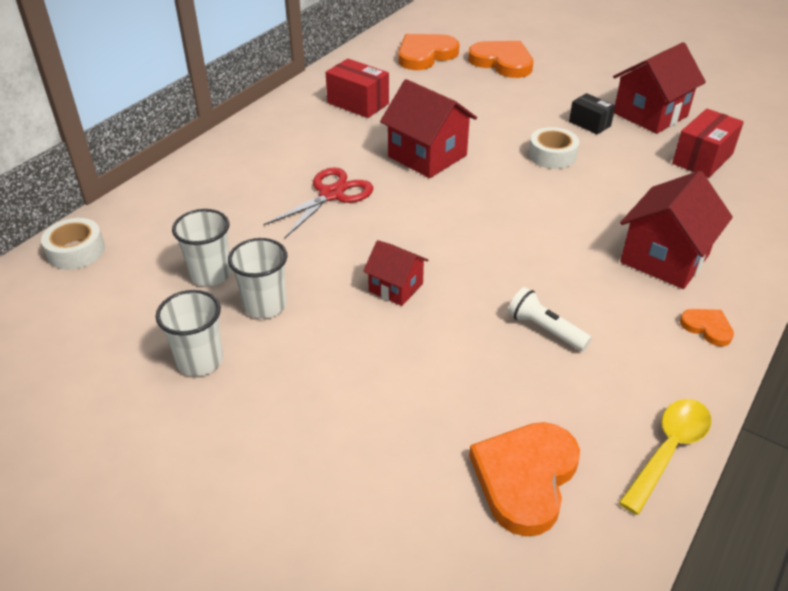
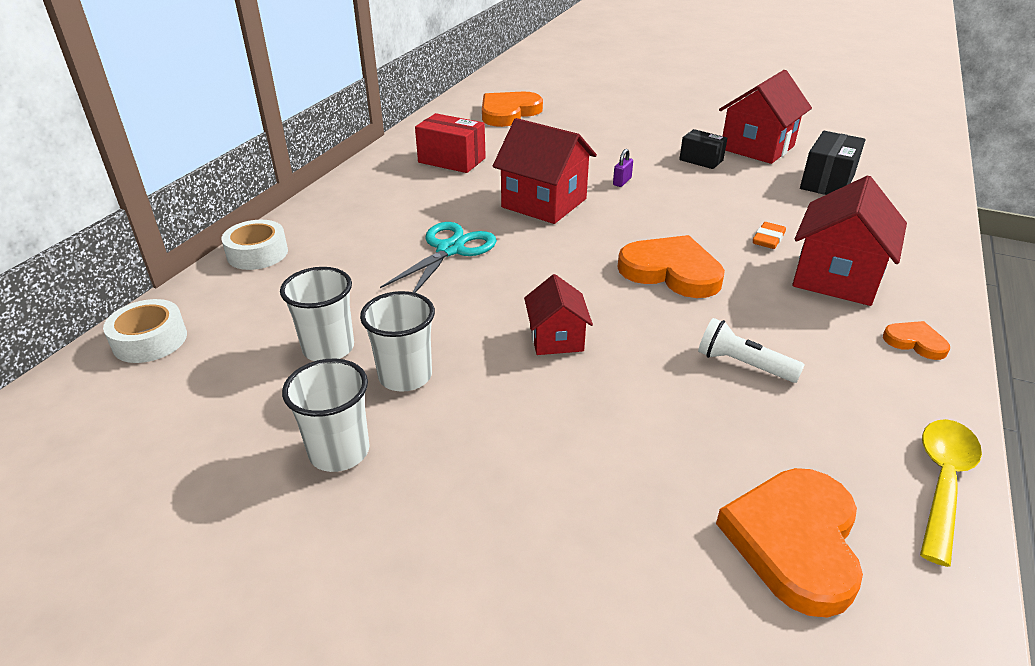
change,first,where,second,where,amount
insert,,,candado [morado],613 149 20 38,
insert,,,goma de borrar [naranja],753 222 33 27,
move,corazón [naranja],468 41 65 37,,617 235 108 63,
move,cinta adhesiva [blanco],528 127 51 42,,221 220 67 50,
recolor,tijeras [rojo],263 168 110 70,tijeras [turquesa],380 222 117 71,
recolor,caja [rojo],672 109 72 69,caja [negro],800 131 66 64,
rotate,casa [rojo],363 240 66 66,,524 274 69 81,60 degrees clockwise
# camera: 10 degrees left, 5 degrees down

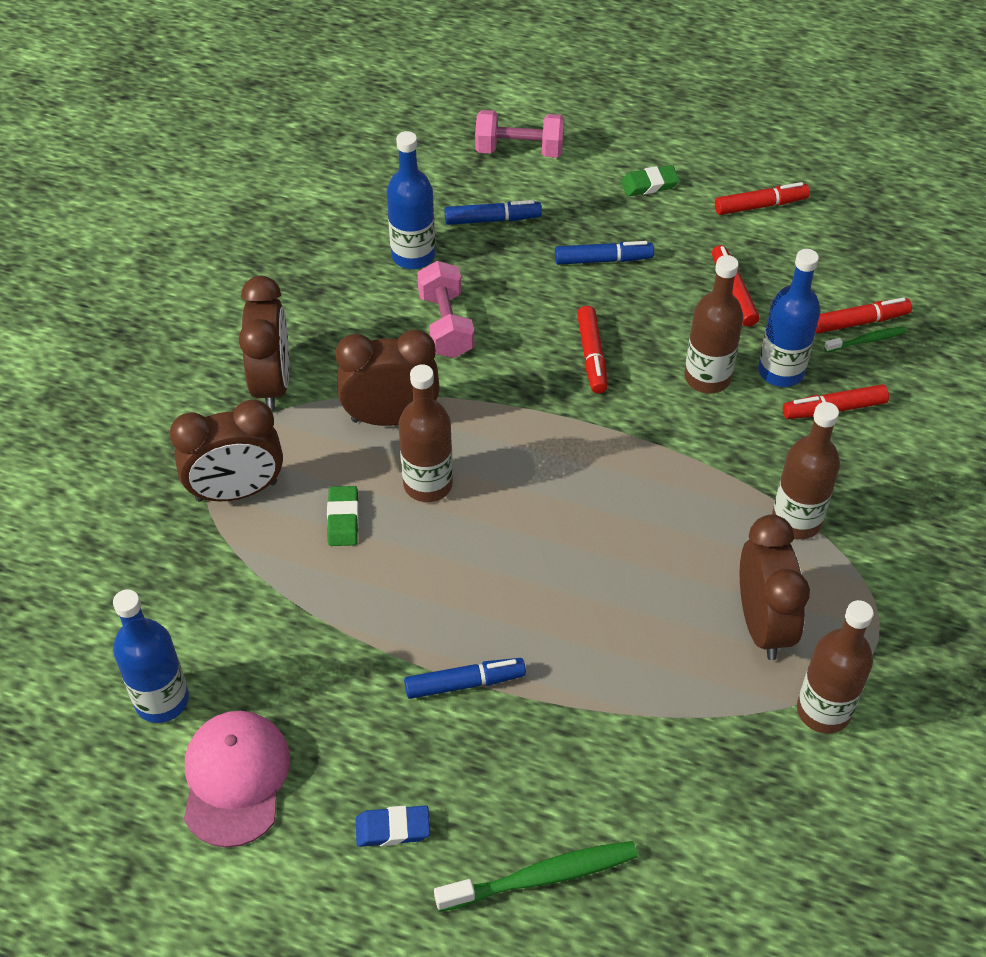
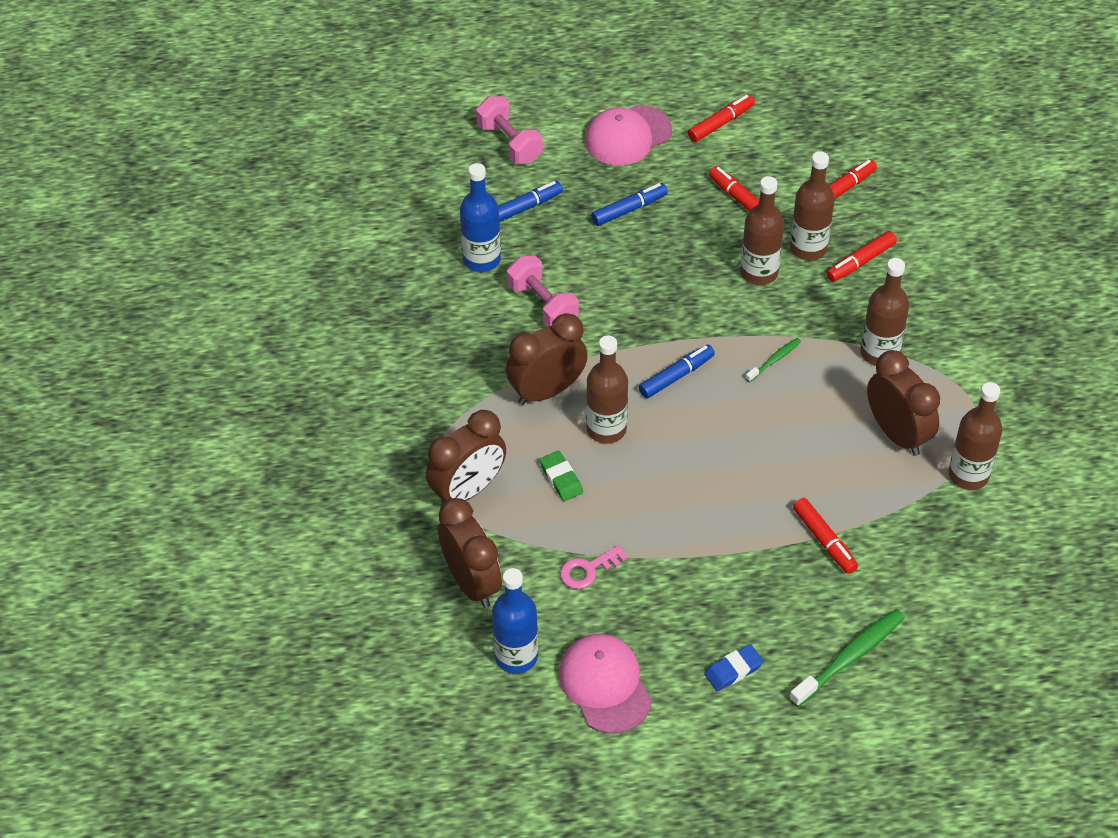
change,first,where,second,where,amount
insert,,,llave [rosa],560 545 67 44,
move,despertador [marrón],239 276 50 135,,438 498 64 110,
move,rotulador [azul],404 658 122 41,,639 344 76 55,
move,rotulador [rojo],577 306 31 88,,793 498 65 76,
move,cepillo de dientes [verde],824 326 83 26,,745 338 56 44,
replace,goma de borrar [verde],621 165 59 31,gorra [rosa],585 105 87 60,
recolor,botella [azul],758 249 62 138,botella [marrón],790 151 45 109,
rotate,mancuerna [rosa],475 110 89 48,,476 96 67 68,75 degrees clockwise
# camera: 25 degrees left, 0 degrees up

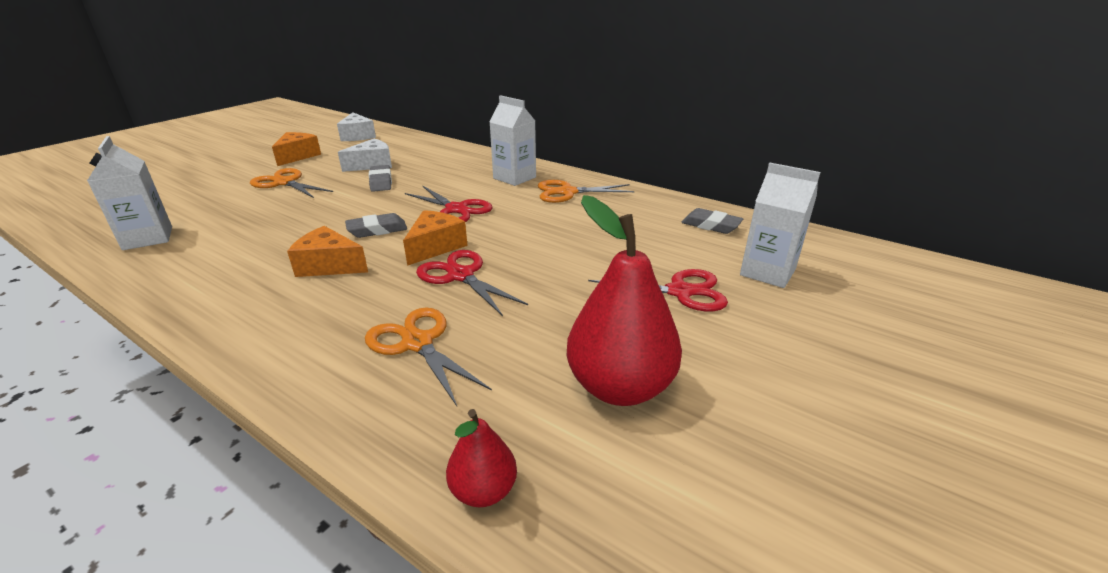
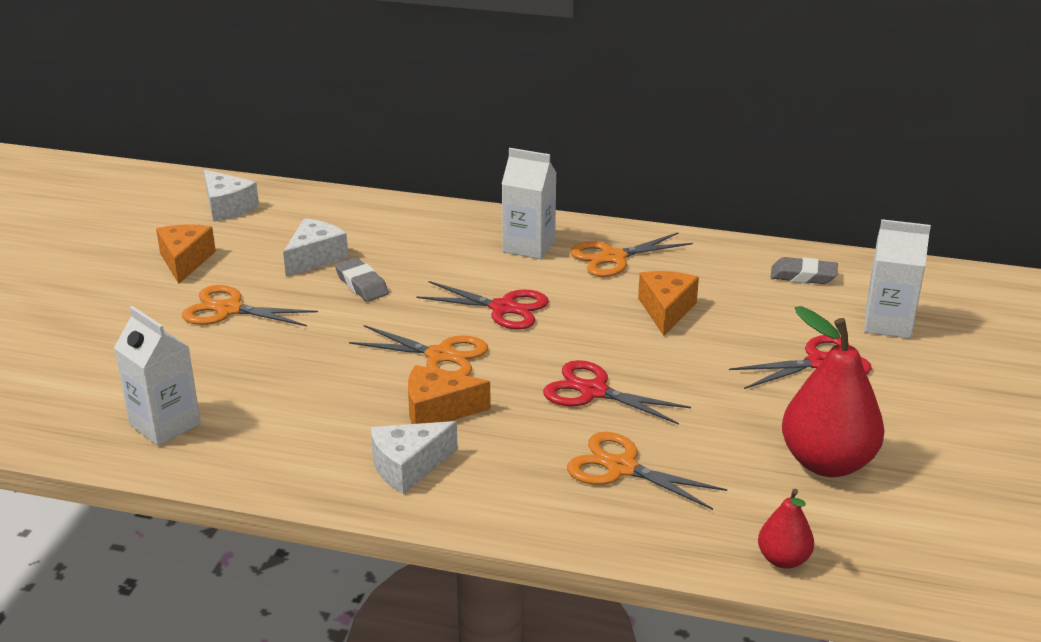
change,first,where,second,where,amount
insert,,,queso [blanco],370 421 88 73,
move,queso [naranja],403 210 65 56,,638 271 61 65,
replace,goma de borrar [gris],345 213 62 25,tijeras [naranja],349 325 139 51,
# camera: 20 degrees left, 0 degrees up

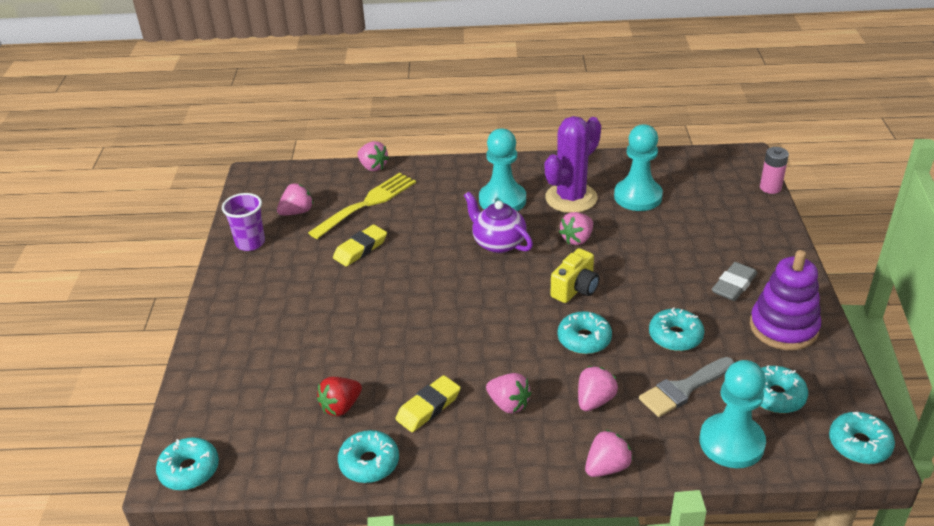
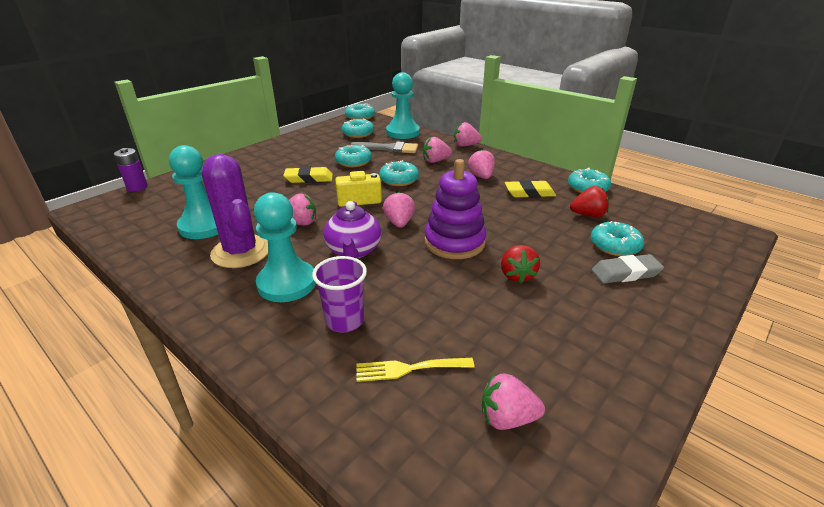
change,first,where,second,where,amount
insert,,,fresa [rojo],501 245 39 38,
move,rosquilla [turquesa],156 437 63 53,,591 221 53 35,
move,vaso [morado],222 193 43 58,,312 256 55 77,
move,goma de borrar [amarillo],333 224 54 43,,283 167 50 16,
move,fresa [rosa],357 141 32 30,,383 191 32 37,
move,goma de borrar [gris],712 262 45 39,,592 254 72 30,
move,juguete apilable [morado],750 250 71 100,,425 159 61 100,
recolor,pila [rosa],760 147 29 47,pila [morado],114 148 34 44,
rotate,cactus [morado],545 116 56 97,,202 154 66 114,60 degrees clockwise
resize,tenedor [amarillo],308 173 108 66,,356 358 119 24,x0.60
# camera: 140 degrees left, 5 degrees down

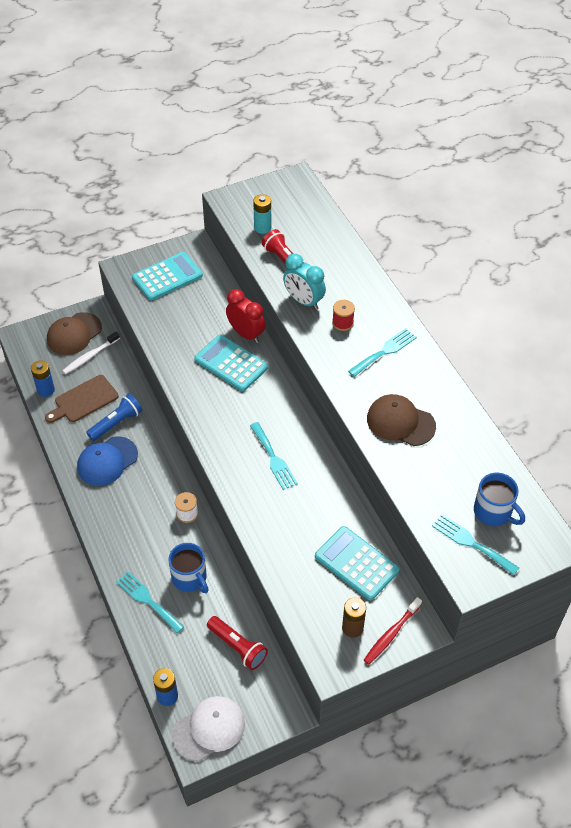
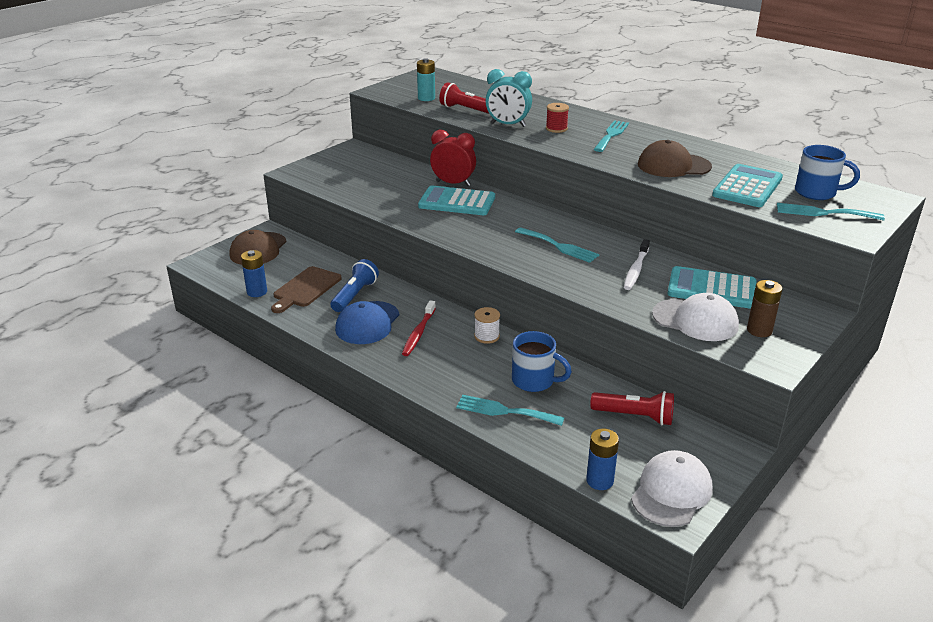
change,first,where,second,where,amount
insert,,,gorra [blanco],652 293 87 48,
move,cepillo de dientes [blanco],63 332 57 42,,624 239 26 51,
move,calculadora [turquesa],132 252 71 49,,712 164 71 43,
move,cepillo de dientes [rojo],364 597 58 68,,402 300 34 56,
# camera: 25 degrees left, 20 degrees down

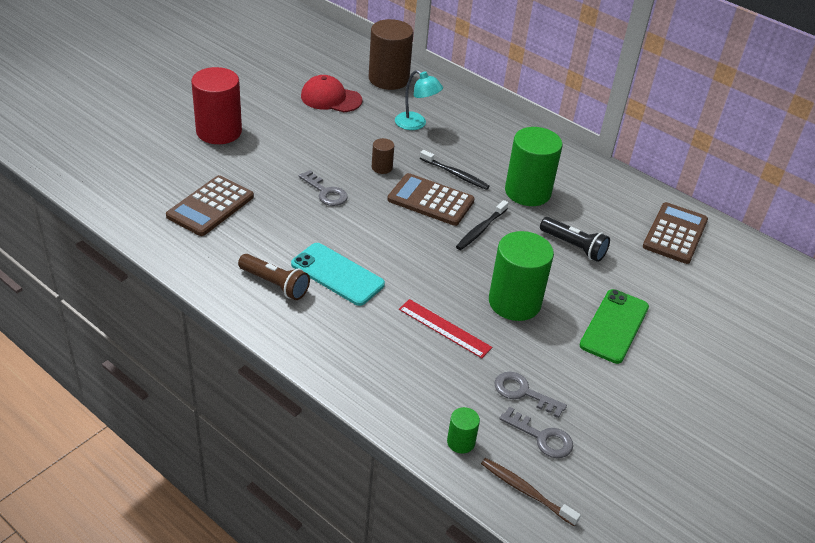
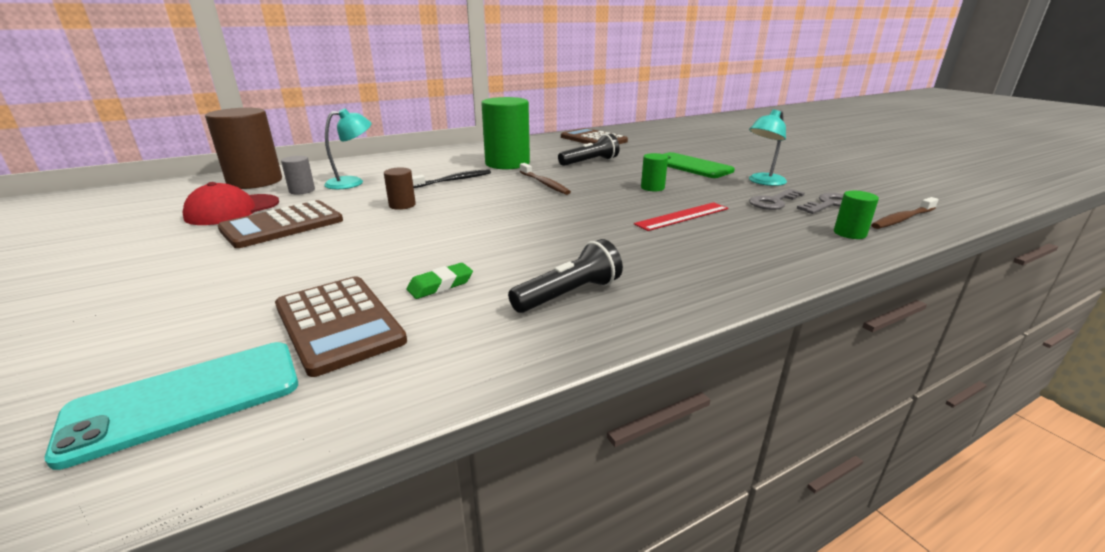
change,first,where,second,where,amount
delete,cilindro [rojo],191 67 51 77,,,
delete,llave [gris],299 170 49 36,,,
insert,,,cilindro [gris],281 156 34 38,
insert,,,goma de borrar [verde],407 263 66 36,
insert,,,lámpara [turquesa],749 110 38 76,
move,móvil [turquesa],291 243 94 63,,45 342 253 128,
move,calculadora [marrón],387 173 88 53,,218 200 125 48,
recolor,lámpara de mano [marrón],238 254 72 46,lámpara de mano [negro],508 239 115 74,
recolor,cepillo de dientes [negro],456 200 52 50,cepillo de dientes [marrón],520 163 51 32,
resize,cilindro [verde],489 231 65 90,,641 153 27 38,x0.46
# camera: 65 degrees left, 15 degrees down

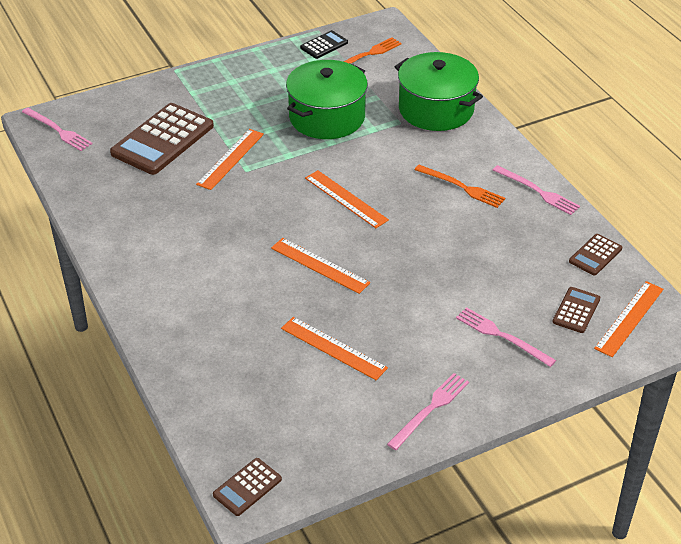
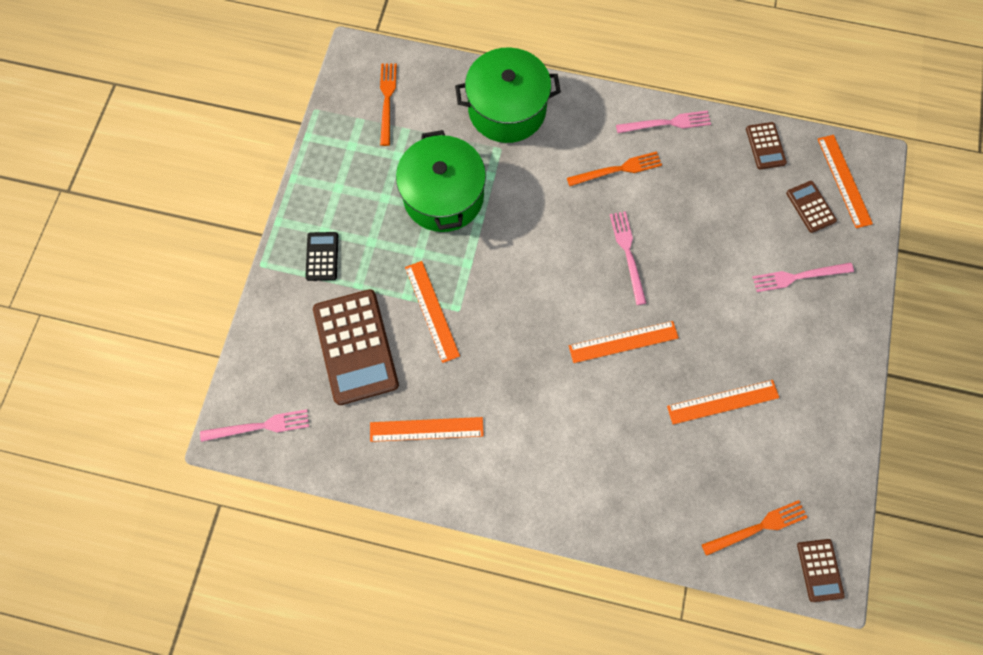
change,first,where,second,where,amount
insert,,,tenedor [naranja],702 500 106 56,
move,calculadora [negro],300 30 48 29,,305 232 33 49,
move,regla [naranja],305 170 84 58,,370 417 114 25,
move,tenedor [rosa],387 373 82 77,,610 211 36 94,
# camera: 50 degrees left, 30 degrees up

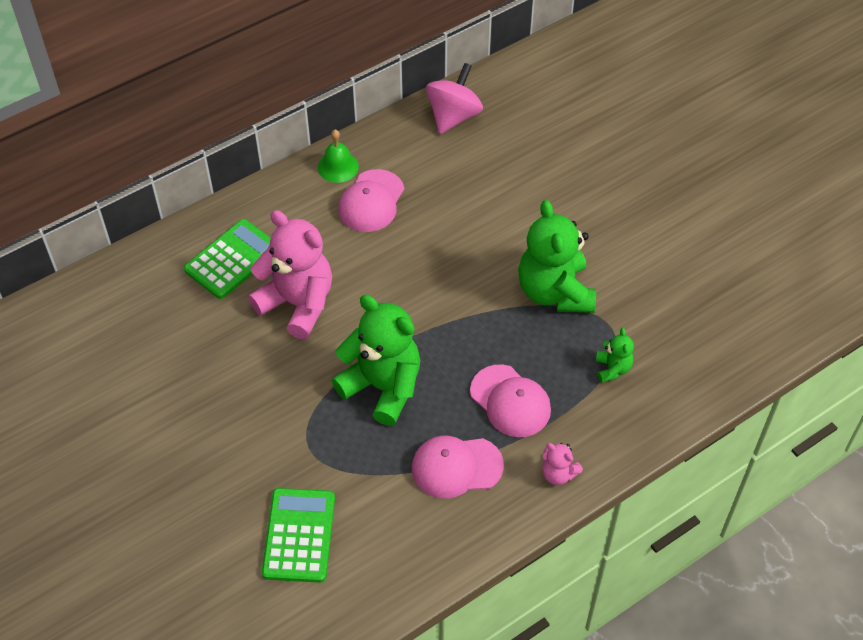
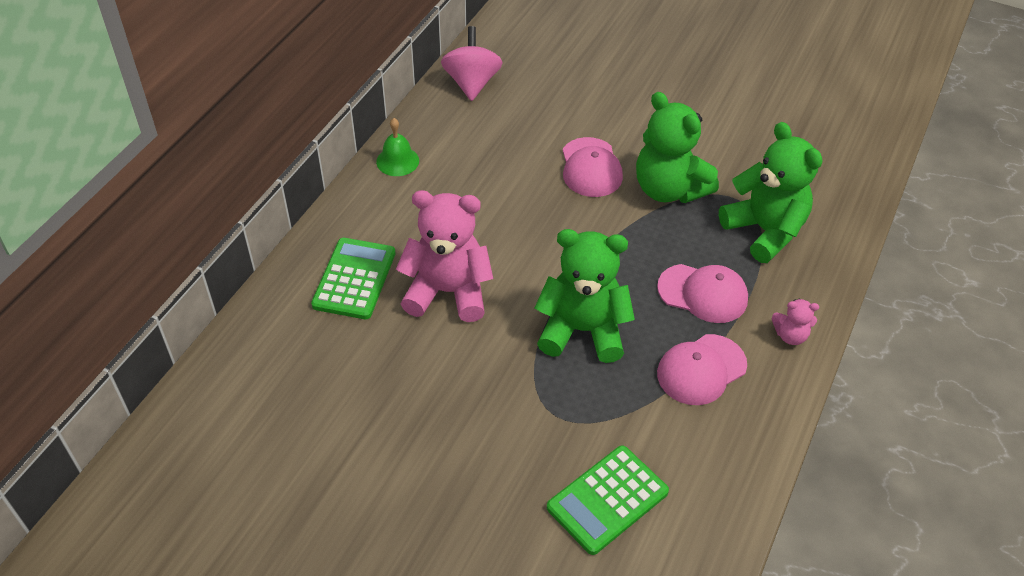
change,first,where,second,where,amount
move,gorra [rosa],338 169 66 63,,563 137 60 60,
rotate,calculadora [verde],262 488 73 95,,547 445 122 110,105 degrees counterclockwise
resize,osito [verde],596 328 38 55,,719 122 104 141,x2.20
# camera: 30 degrees left, 5 degrees down

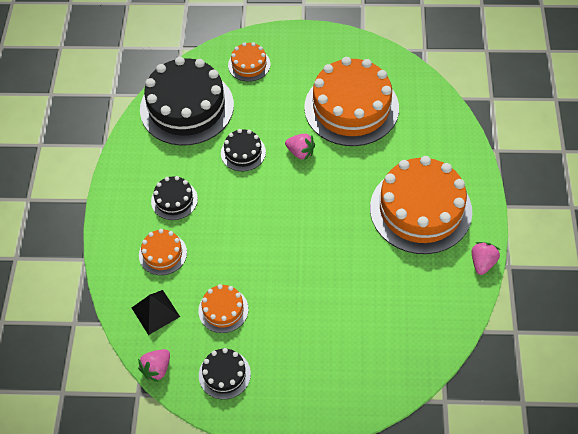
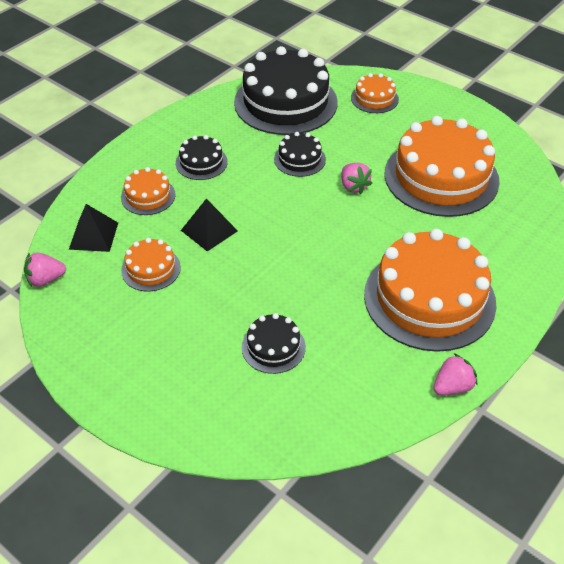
change,first,where,second,where,amount
insert,,,pirámide [negro],181 199 57 52,
move,tarta [negro],199 348 52 51,,242 313 64 61,
# camera: 35 degrees right, 10 degrees down

